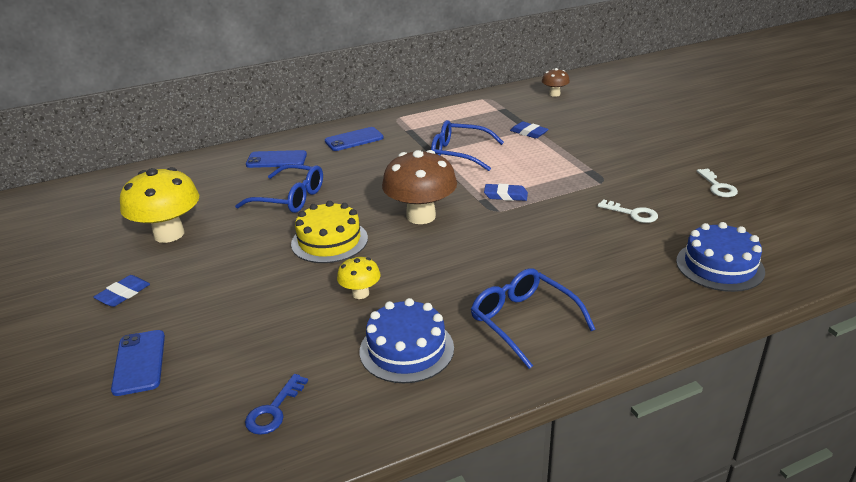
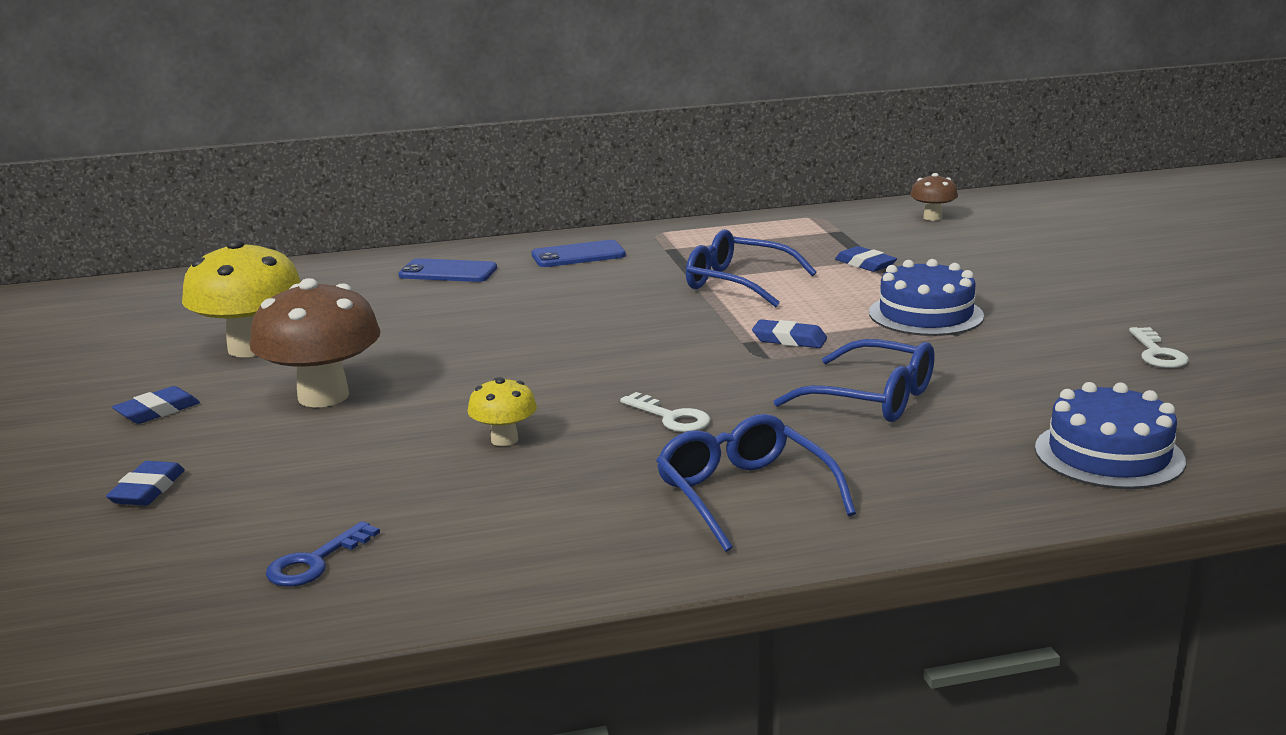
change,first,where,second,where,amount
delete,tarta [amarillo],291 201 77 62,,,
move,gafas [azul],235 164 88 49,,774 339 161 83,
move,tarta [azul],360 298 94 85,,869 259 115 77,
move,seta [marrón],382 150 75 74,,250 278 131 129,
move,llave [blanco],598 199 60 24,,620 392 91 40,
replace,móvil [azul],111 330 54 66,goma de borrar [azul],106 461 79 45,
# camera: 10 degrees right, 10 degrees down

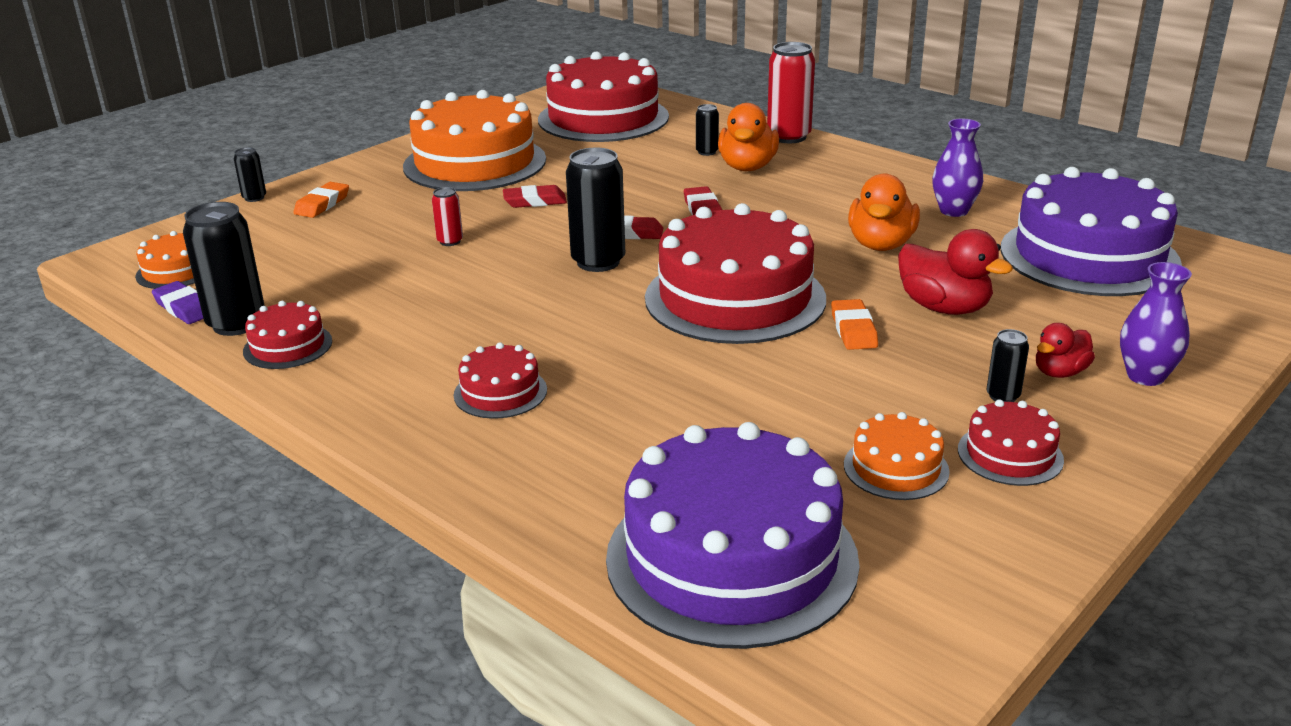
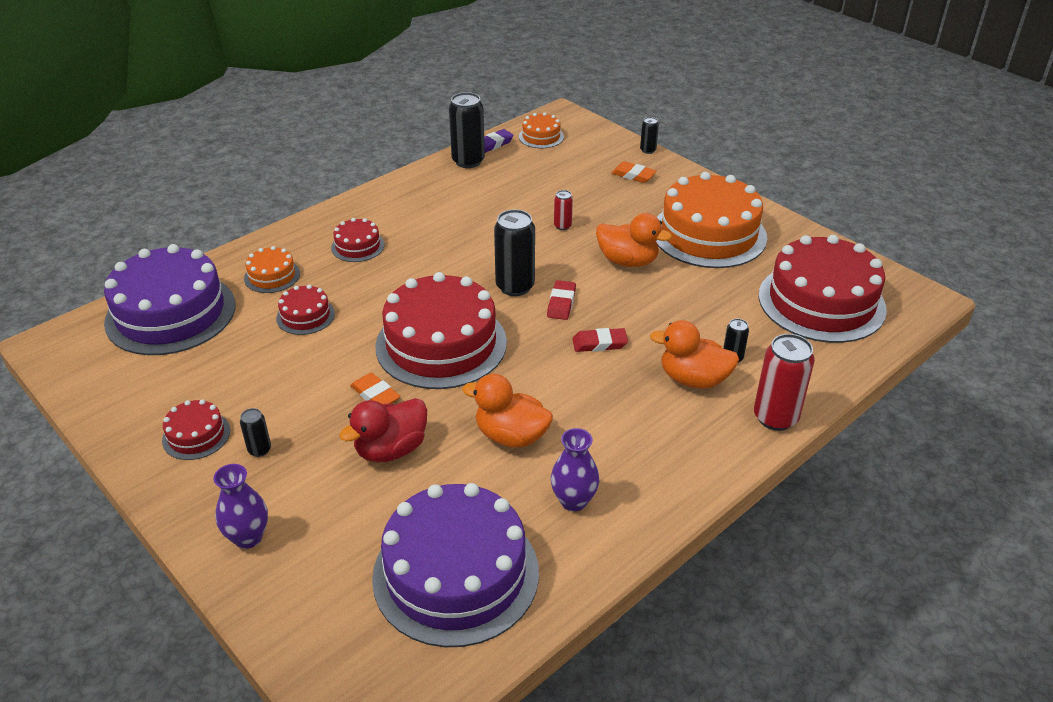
change,first,where,second,where,amount
delete,pato [rojo],1036 323 59 55,,,
move,tarta [rojo],243 301 89 68,,276 285 59 50,
move,tarta [naranja],844 412 106 88,,244 246 56 47,
replace,goma de borrar [rojo],503 185 64 23,pato [naranja],596 213 76 54,
rotate,goma de borrar [naranja],831 299 47 51,,350 373 51 31,45 degrees clockwise
# camera: 95 degrees right, 10 degrees up

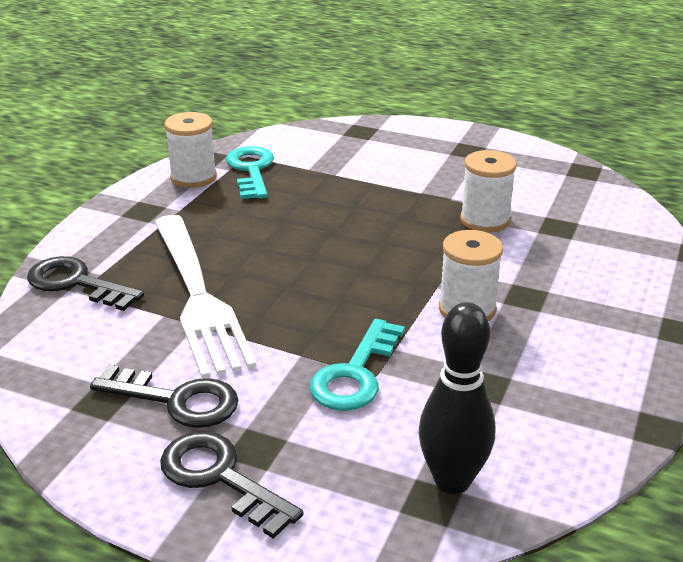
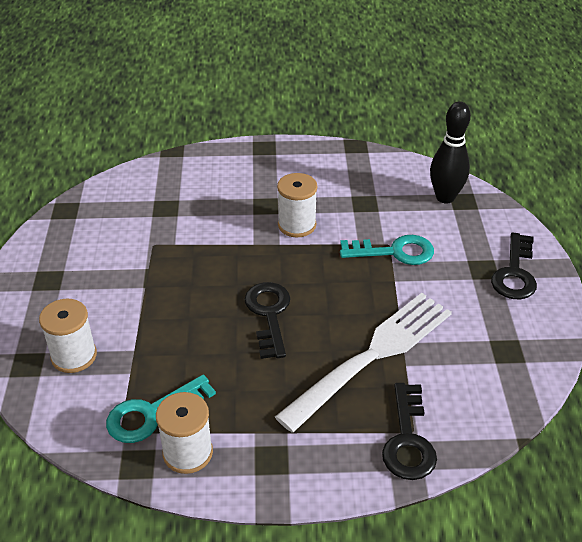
change,first,where,second,where,amount
move,llave [negro],90 364 148 64,,244 282 46 77,
move,carrete [blanco],460 150 57 82,,39 299 58 74,
# camera: 115 degrees left, 10 degrees up

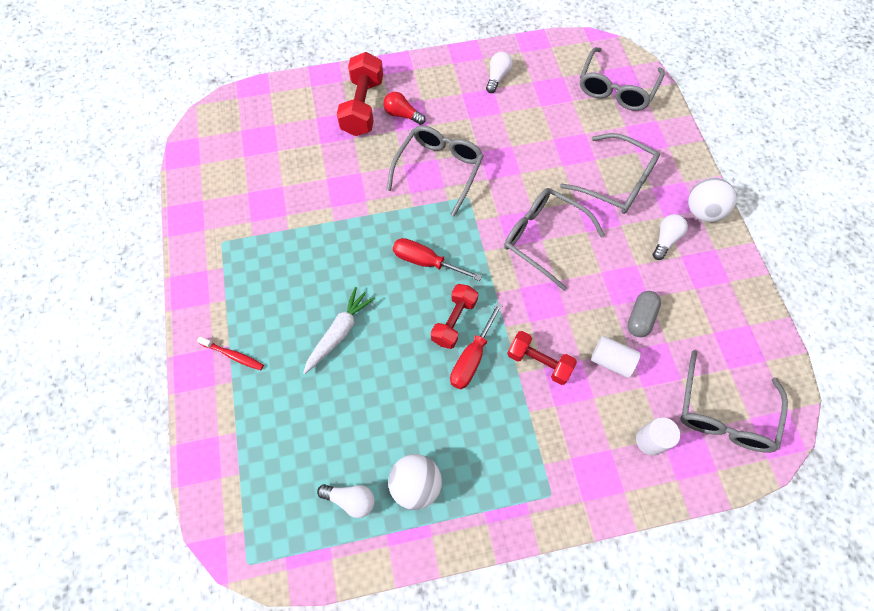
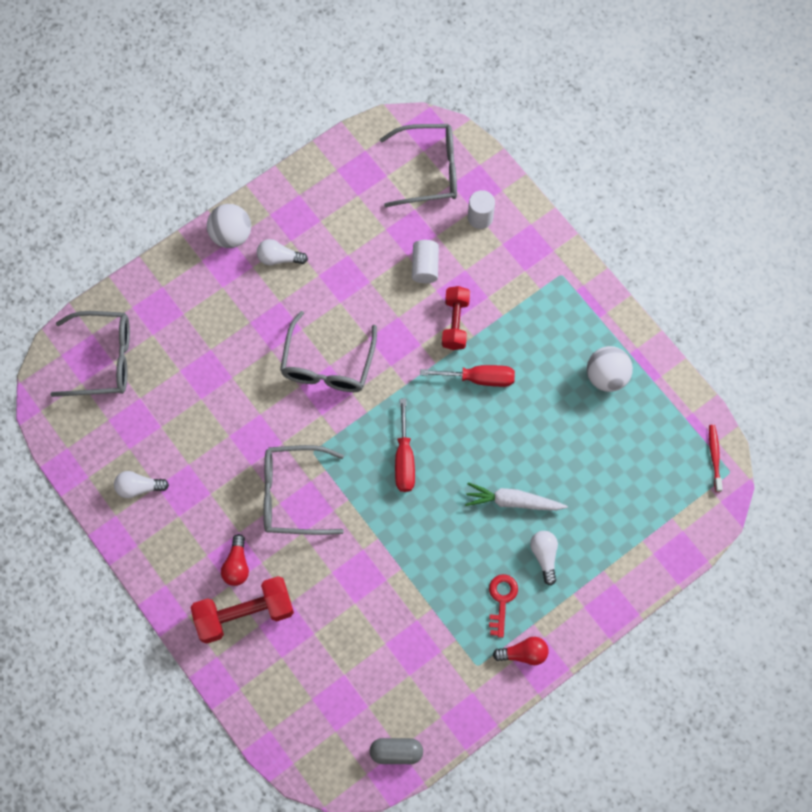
change,first,where,second,where,amount
delete,mancuerna [rojo],431 284 47 65,,,
delete,gafas [gris],560 133 100 81,,,
insert,,,llave [rojo],489 574 29 64,
insert,,,bombilla [rojo],493 637 56 28,
move,cepillo de dientes [rojo],197 336 67 34,,709 425 14 67,
move,bombilla [blanco],317 484 58 34,,530 531 28 55,
move,cápsula [gris],627 291 34 46,,370 738 53 26,
# camera: 115 degrees left, 5 degrees up

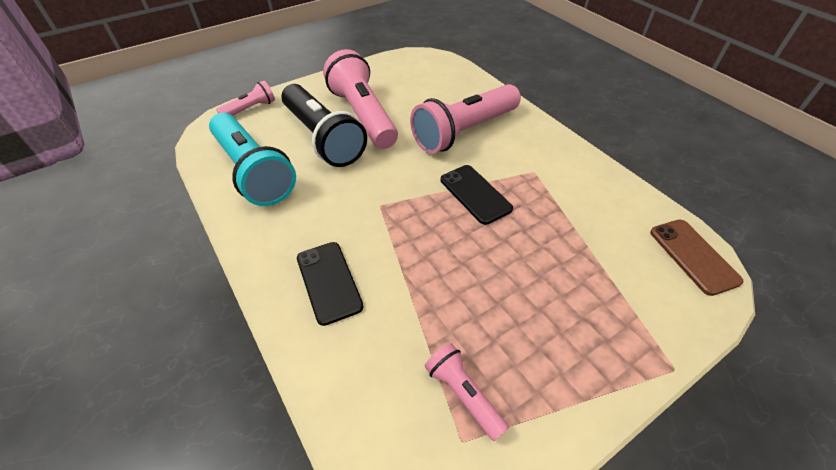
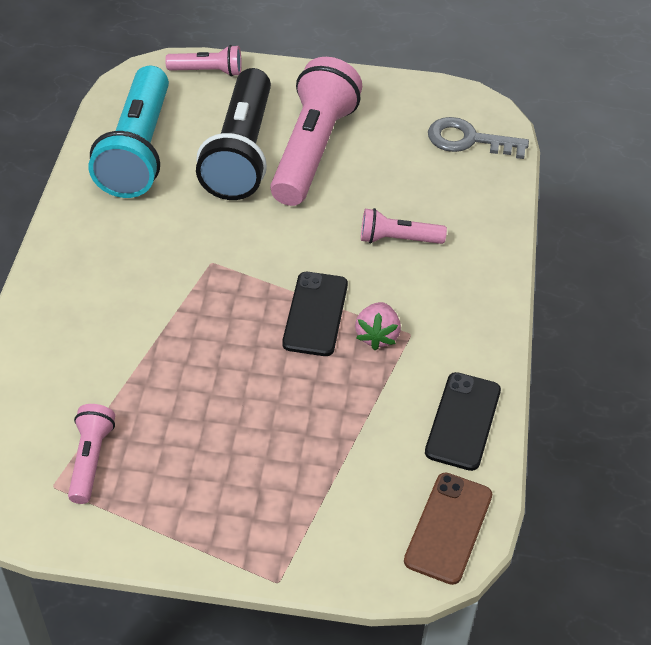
change,first,where,second,where,amount
insert,,,fresa [rosa],355 302 46 48,
insert,,,llave [gris],428 117 101 42,
move,móvil [negro],297 242 67 84,,425 372 76 99,
resize,lámpara de mano [rosa],410 84 111 70,,361 208 86 36,x0.49
# camera: 40 degrees right, 0 degrees up

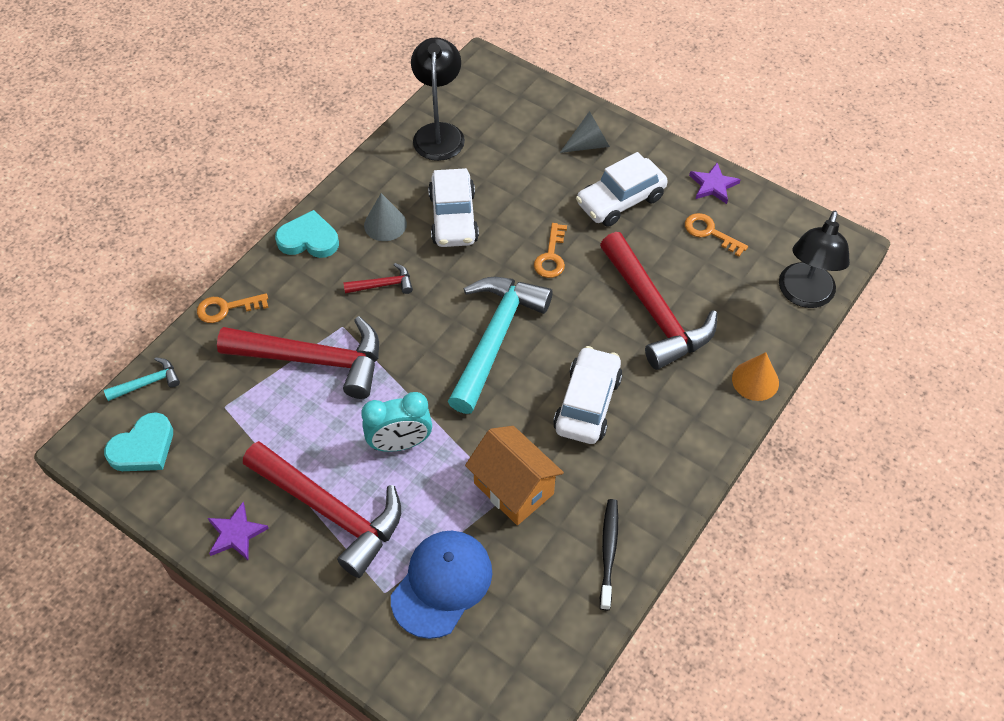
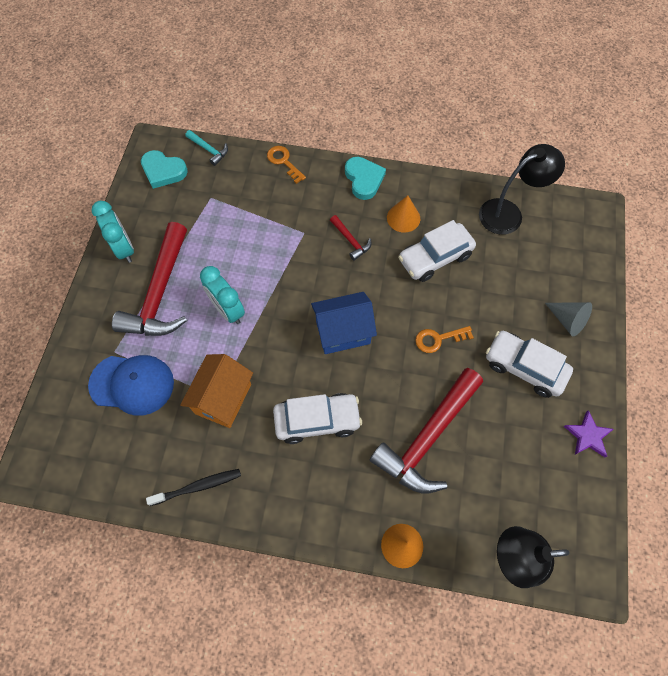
change,first,where,second,where,amount
delete,martillo [rojo],217 316 162 83,,,
delete,llave [naranja],685 213 63 44,,,
replace,estrella [morado],208 502 61 58,despertador [turquesa],92 201 42 62,
replace,martillo [turquesa],448 277 105 137,casa [azul],311 292 66 62,
recolor,cono [gris],364 193 43 48,cono [naranja],387 195 33 37,
# camera: 65 degrees right, 10 degrees up

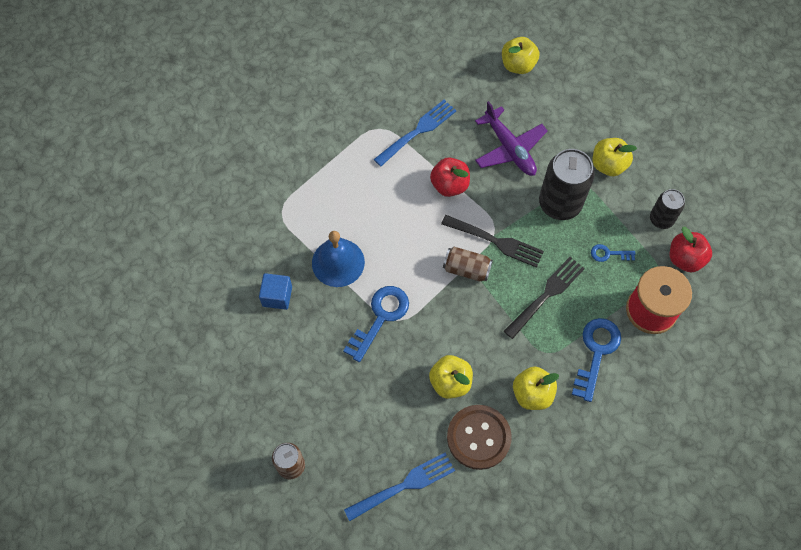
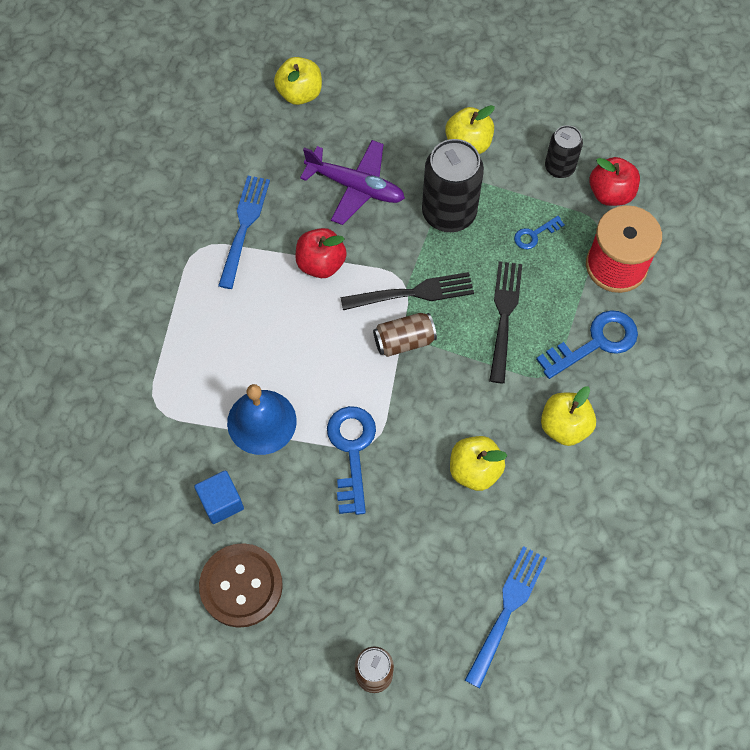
change,first,where,second,where,amount
move,botón [marrón],447 405 65 65,,199 543 84 85,
rotate,llave [azul],572 318 49 84,,536 310 102 69,75 degrees clockwise
# camera: 35 degrees left, 0 degrees up

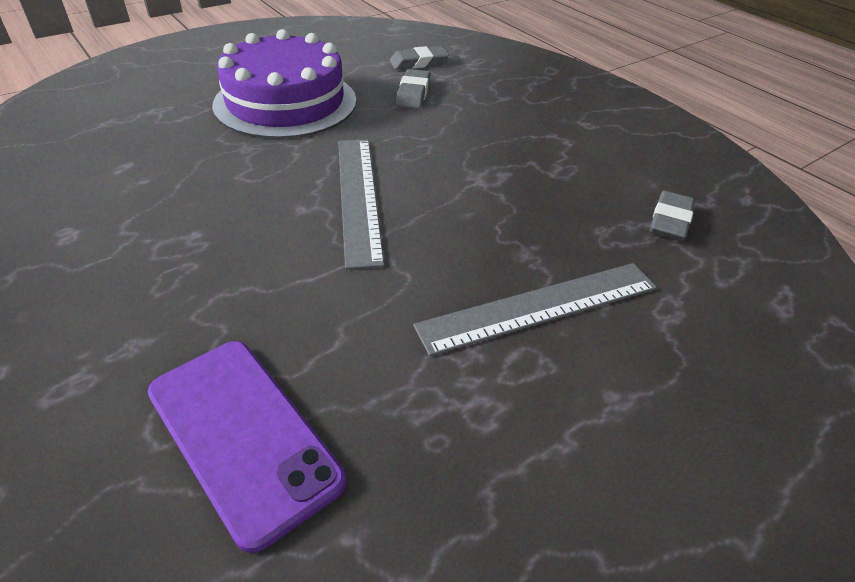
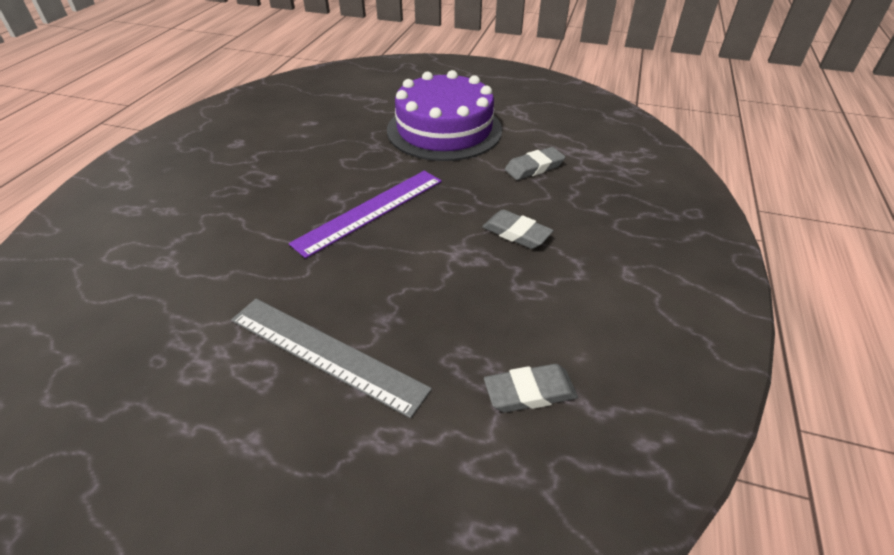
change,first,where,second,where,amount
delete,móvil [morado],148 341 198 212,,,
move,goma de borrar [gris],390 46 59 23,,482 209 72 40,
recolor,regla [gris],338 140 46 129,regla [morado],289 171 153 87,
# camera: 55 degrees right, 0 degrees up

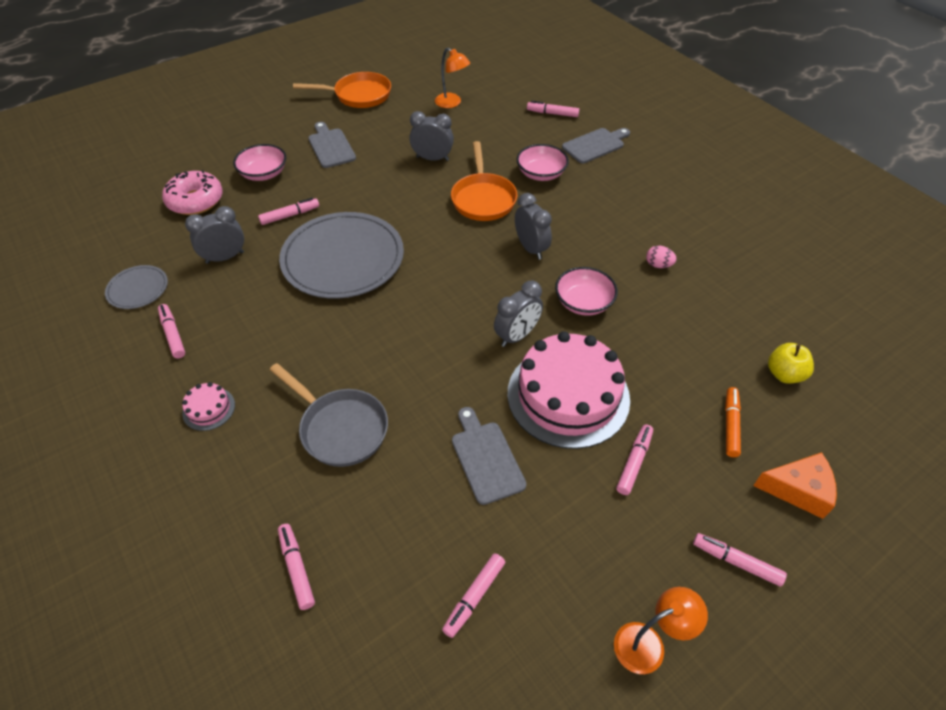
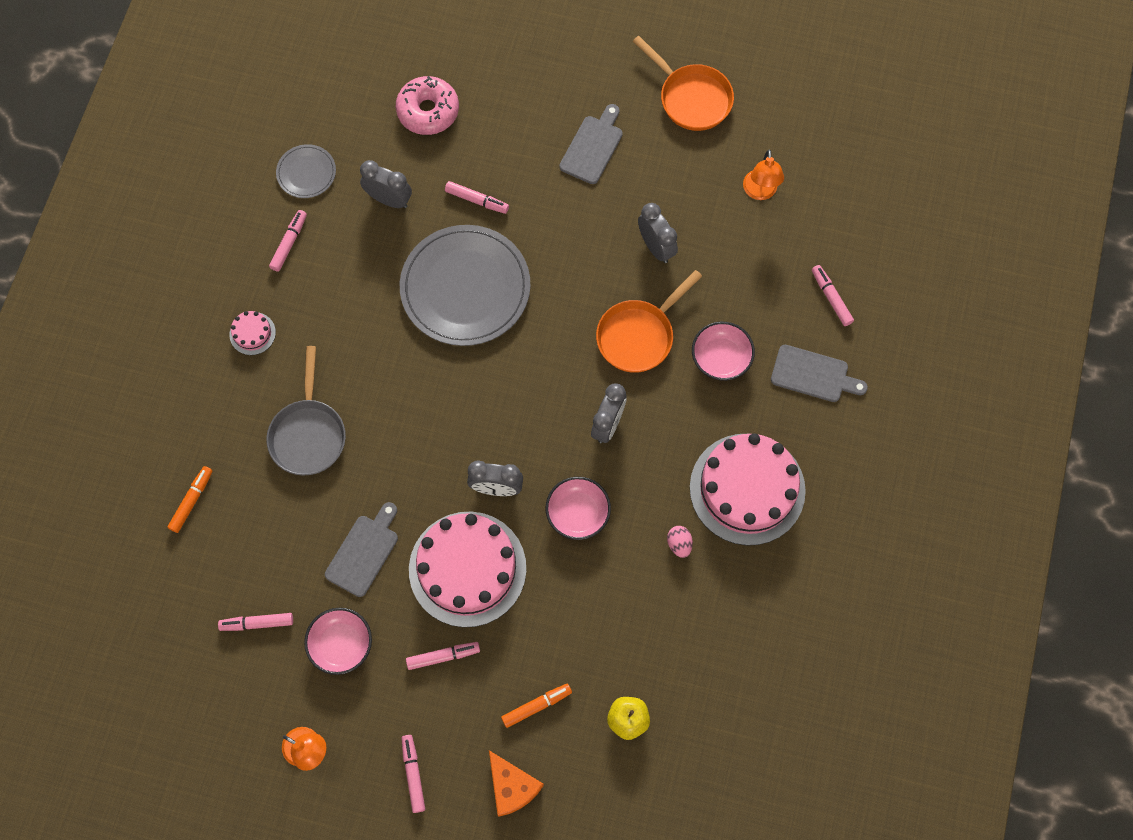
change,first,where,second,where,amount
insert,,,tarta [rosa],690 433 116 113,
move,cuenco [rosa],233 144 53 37,,304 608 68 67,
recolor,rotulador [rosa],278 524 37 86,rotulador [naranja],167 466 46 67,
# camera: 50 degrees right, 20 degrees up

